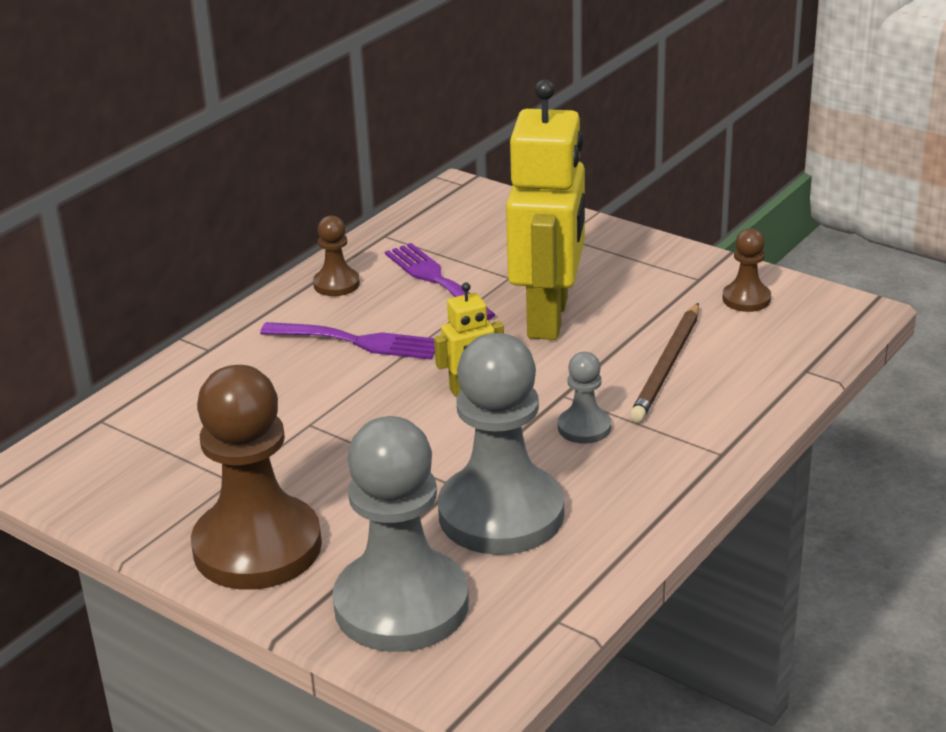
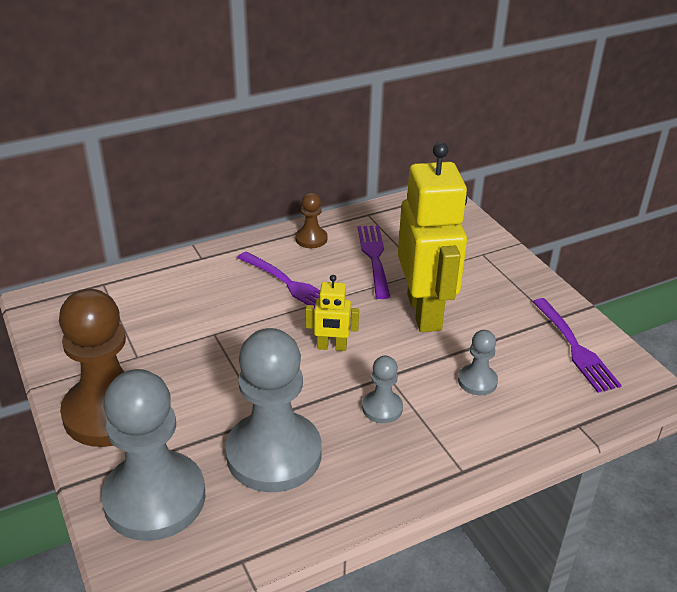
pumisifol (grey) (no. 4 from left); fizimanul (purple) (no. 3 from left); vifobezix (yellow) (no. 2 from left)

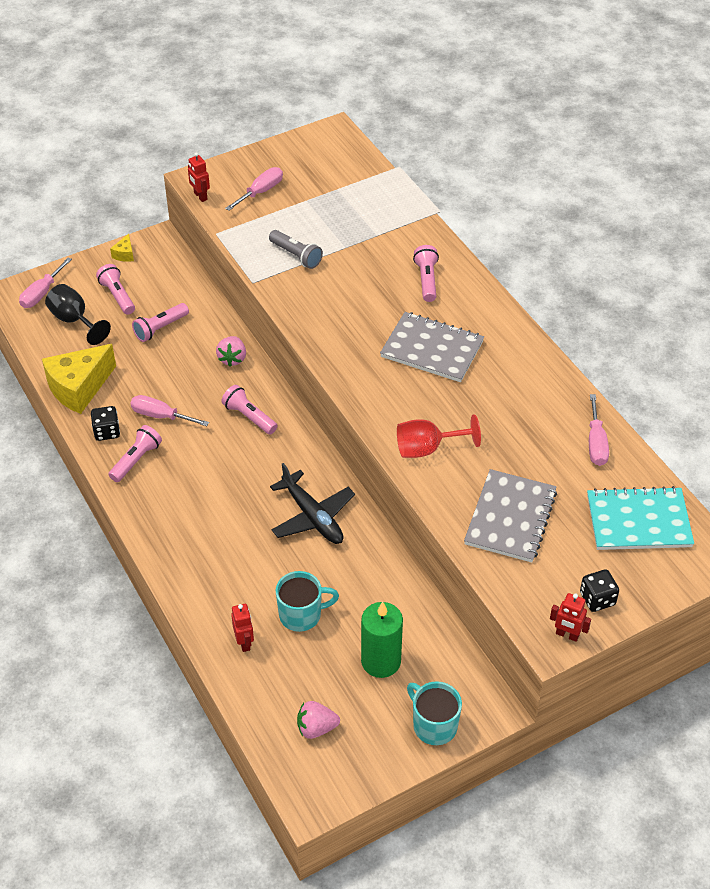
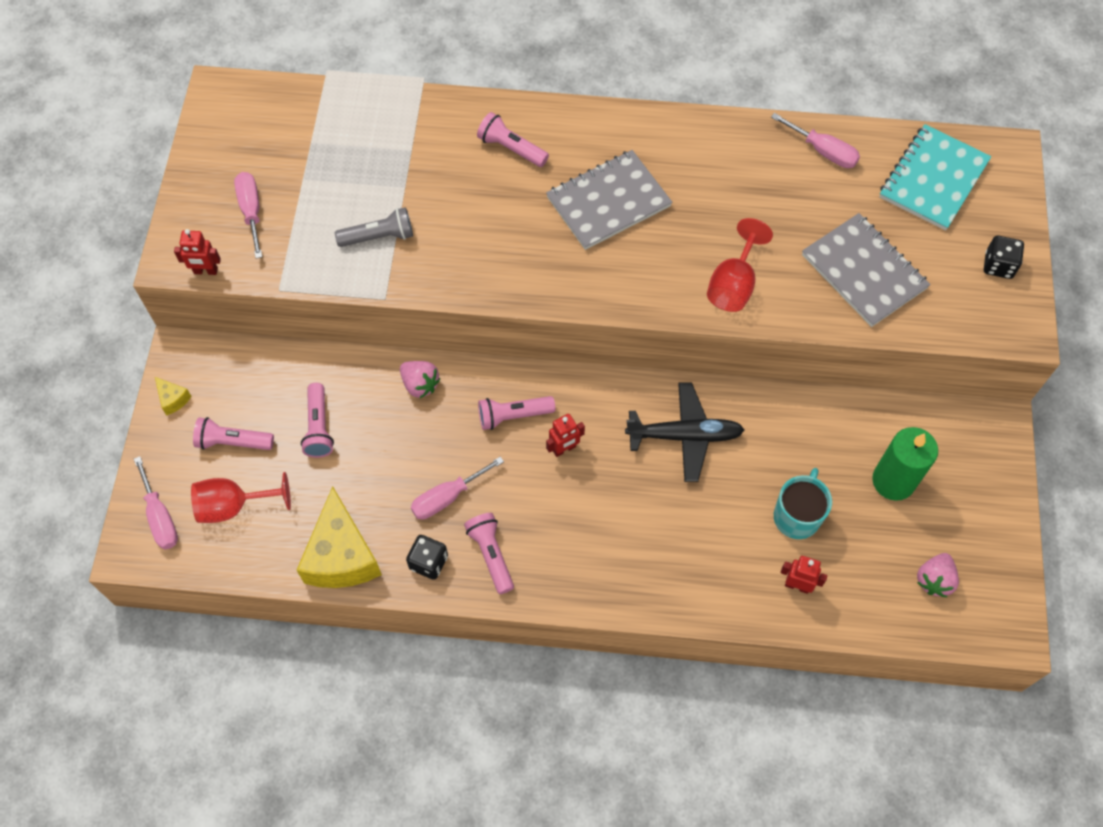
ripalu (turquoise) (no. 2 from left in the first image); vifobezix (red) (no. 2 from left); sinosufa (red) (no. 1 from left)

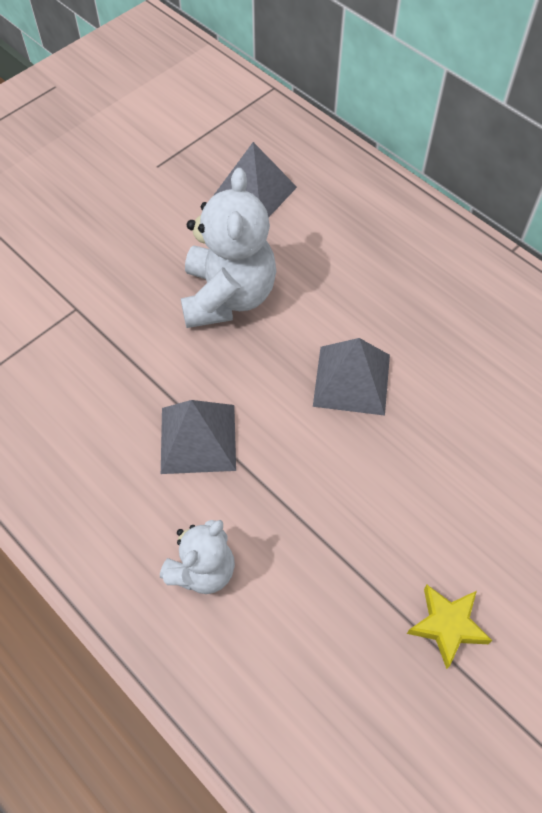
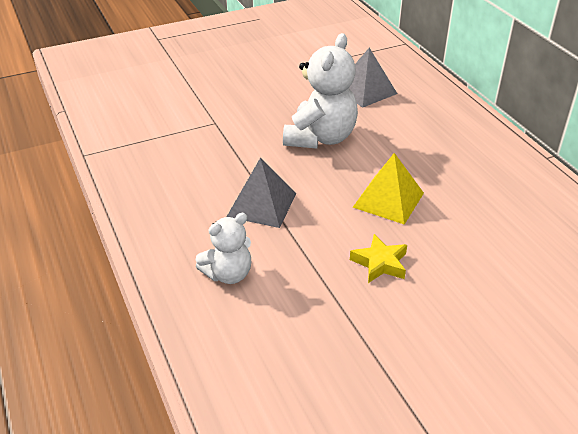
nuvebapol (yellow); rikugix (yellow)

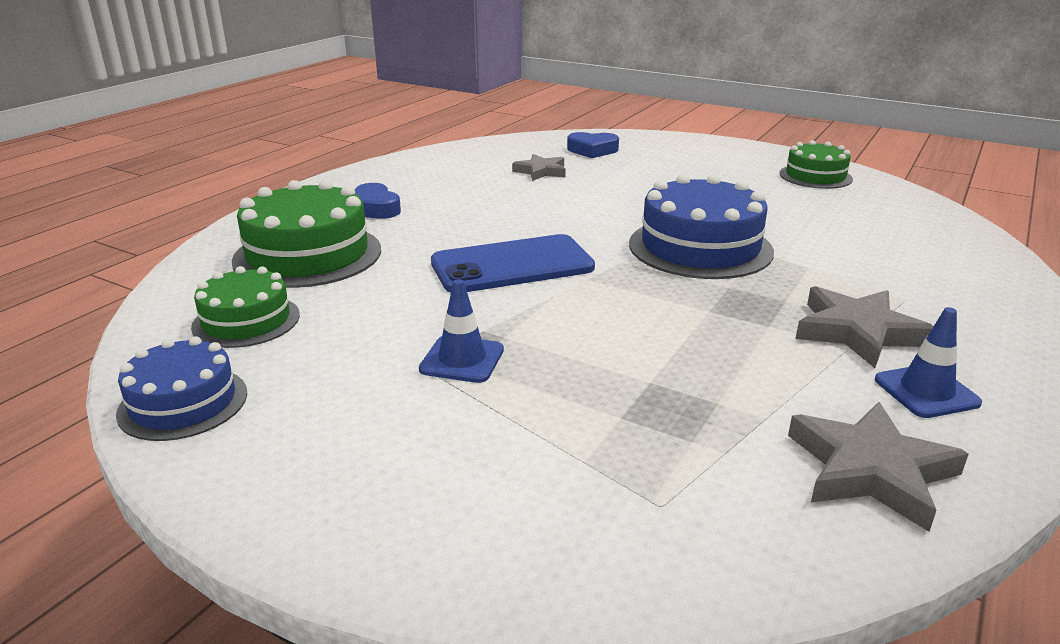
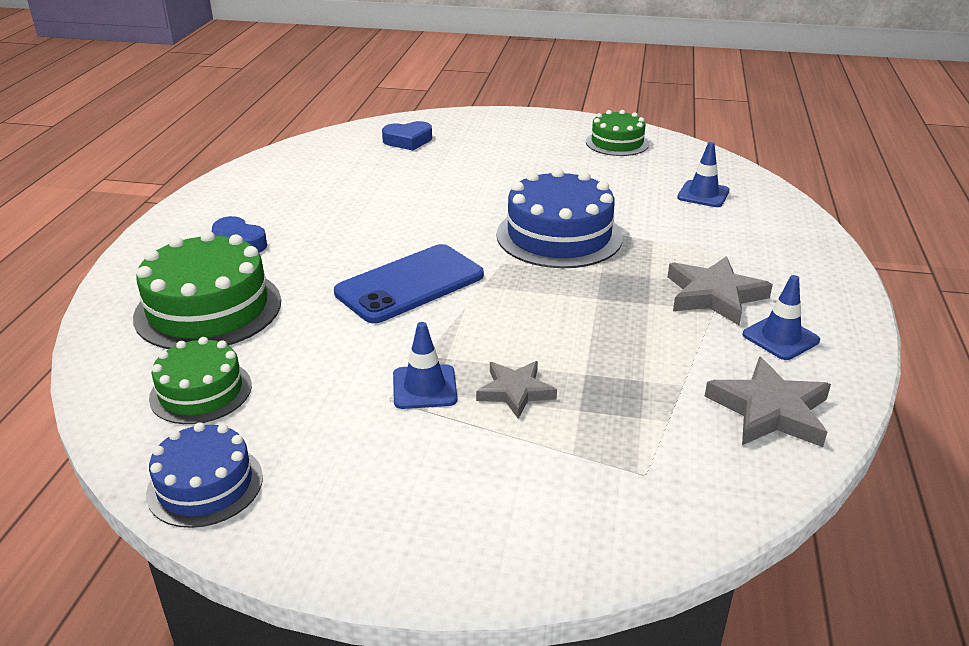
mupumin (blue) (no. 2 from left); nuvebapol (grey) (no. 1 from left)

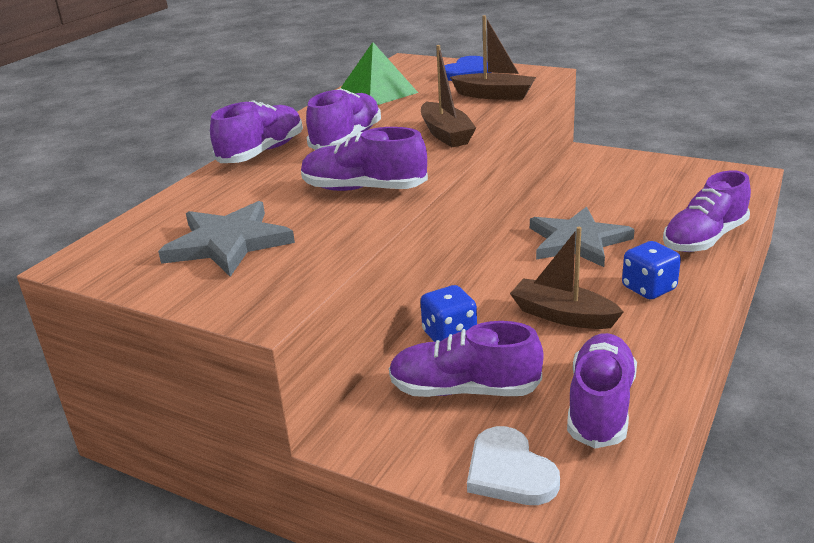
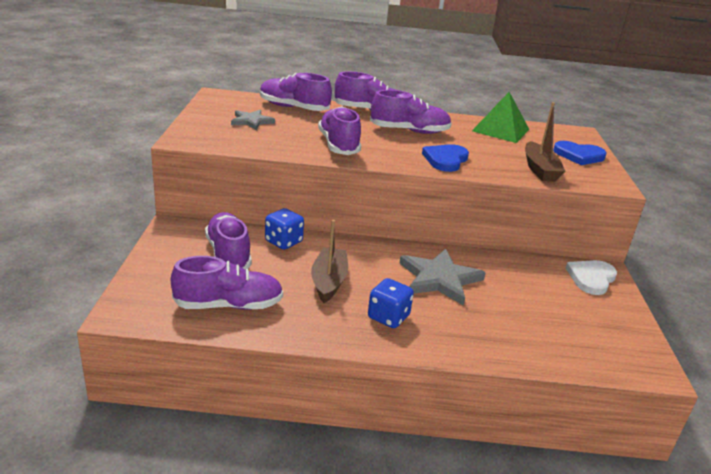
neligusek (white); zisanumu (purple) (no. 3 from left); neligusek (blue) (no. 1 from left); nuvebapol (grey) (no. 1 from left)

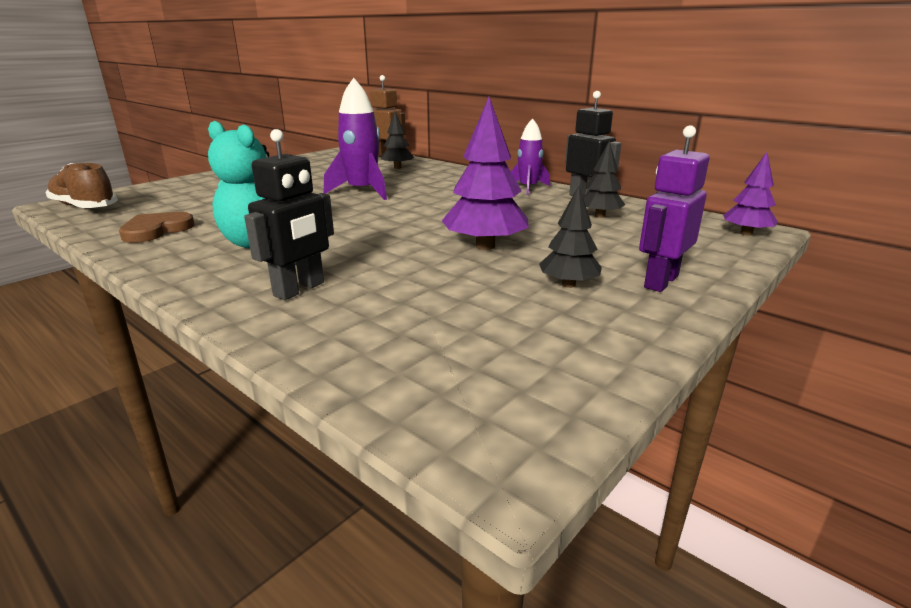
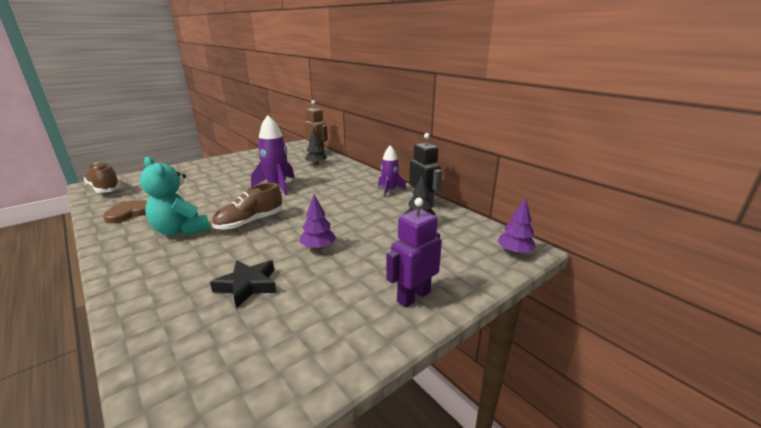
vifobezix (black) (no. 1 from left in the first image); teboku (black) (no. 2 from left in the first image); nuvebapol (black); zisanumu (brown) (no. 2 from left); teboku (purple) (no. 1 from left)

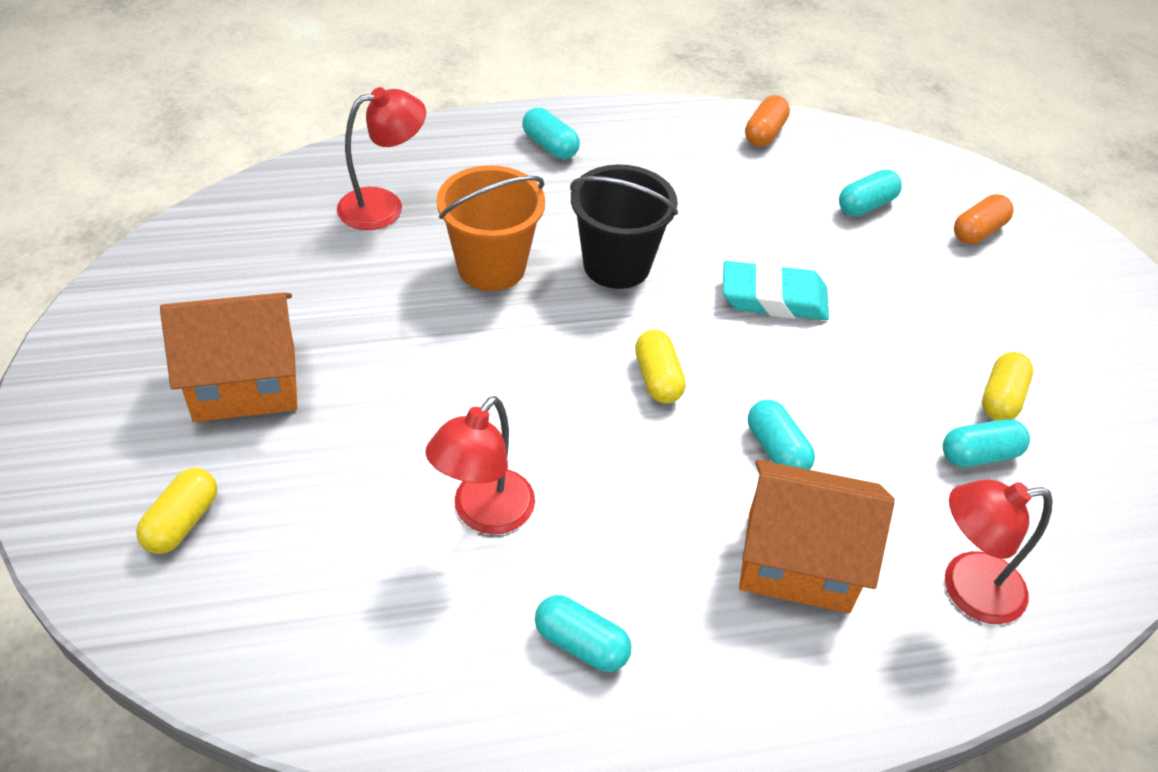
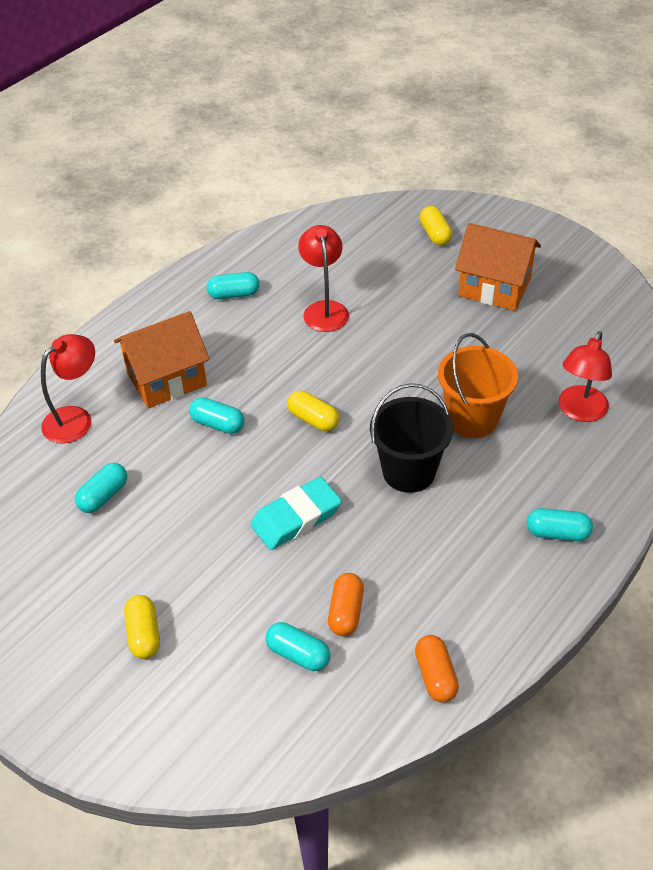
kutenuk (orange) (no. 1 from left); kutenuk (yellow) (no. 1 from left); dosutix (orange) (no. 2 from left); kutenuk (turquoise) (no. 4 from left)

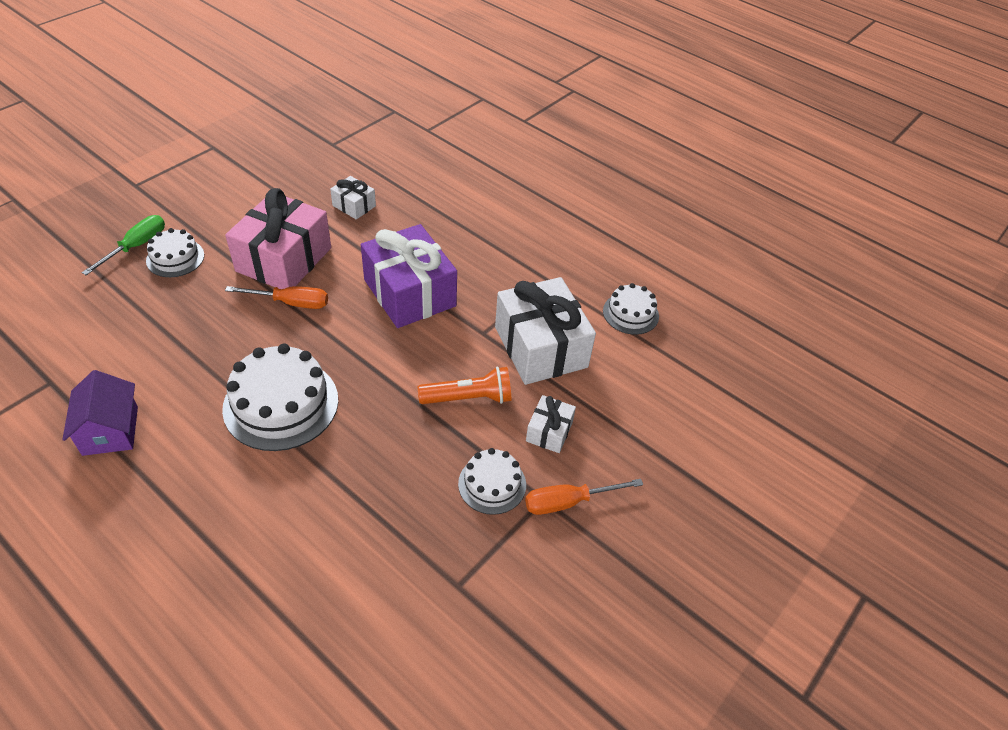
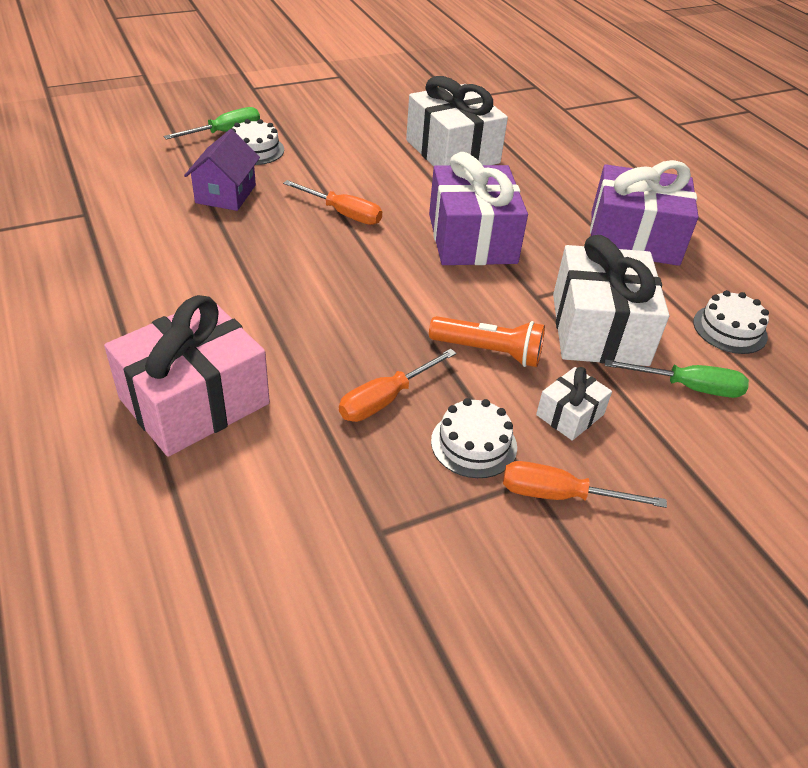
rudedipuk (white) (no. 2 from left in the first image); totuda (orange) (no. 2 from left); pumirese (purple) (no. 2 from left); totuda (green) (no. 2 from left); dosutix (purple); pumirese (pink); pumirese (white) (no. 1 from left)

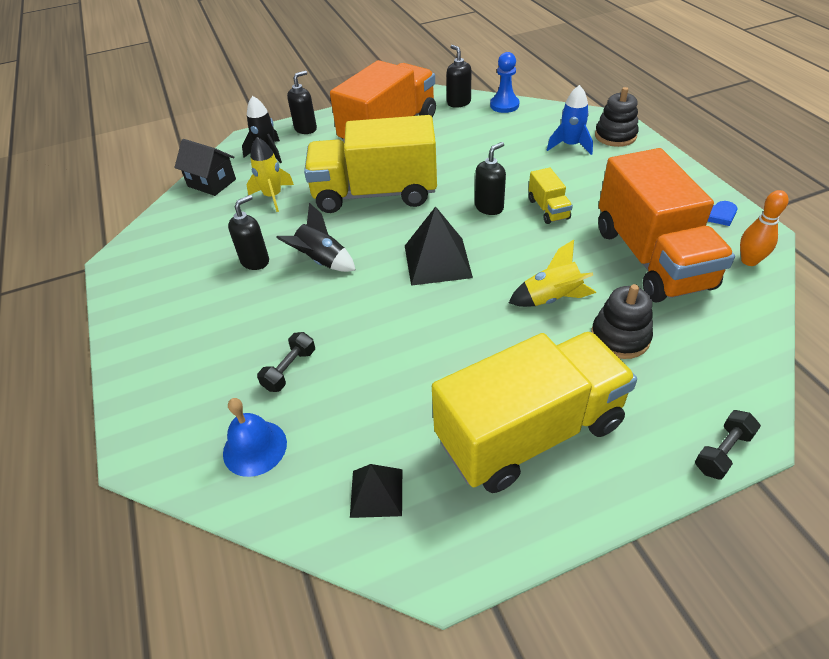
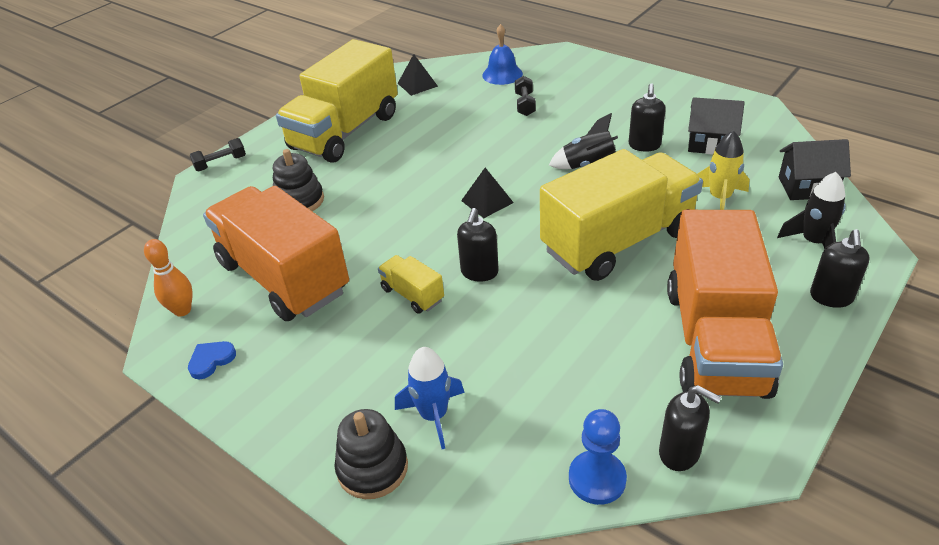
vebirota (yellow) (no. 2 from left in the first image); dosutix (black) (no. 1 from left); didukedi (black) (no. 1 from left); rikugix (black) (no. 2 from left)

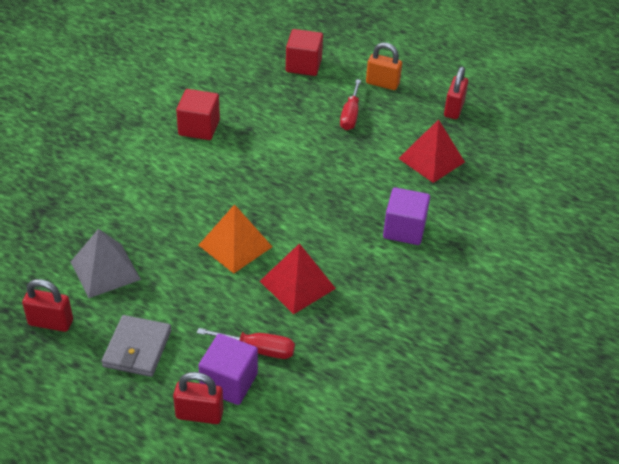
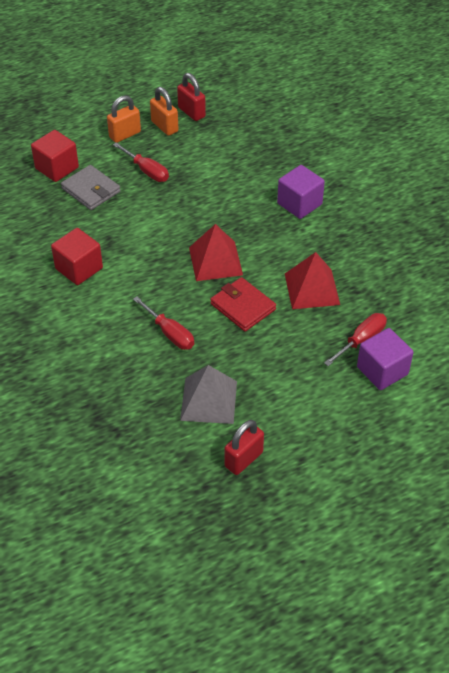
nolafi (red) (no. 2 from left in the first image); totuda (red) (no. 2 from left); nolafi (orange) (no. 2 from left); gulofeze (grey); rikugix (red) (no. 1 from left); gulofeze (red)

